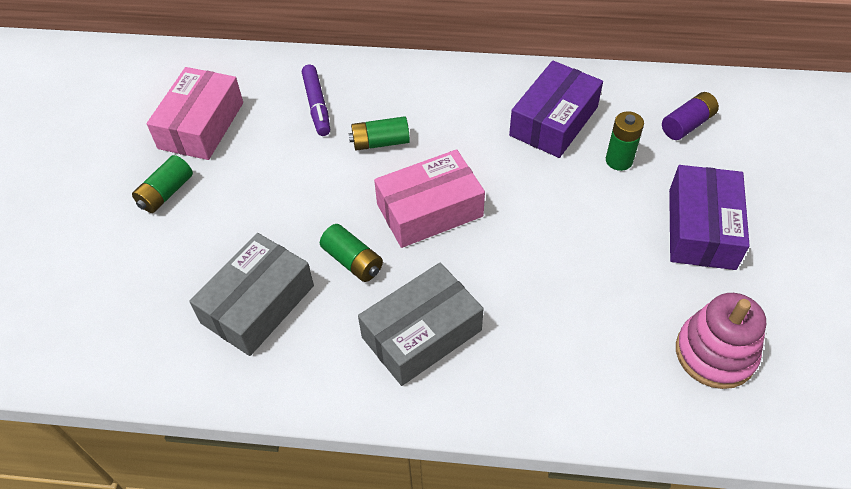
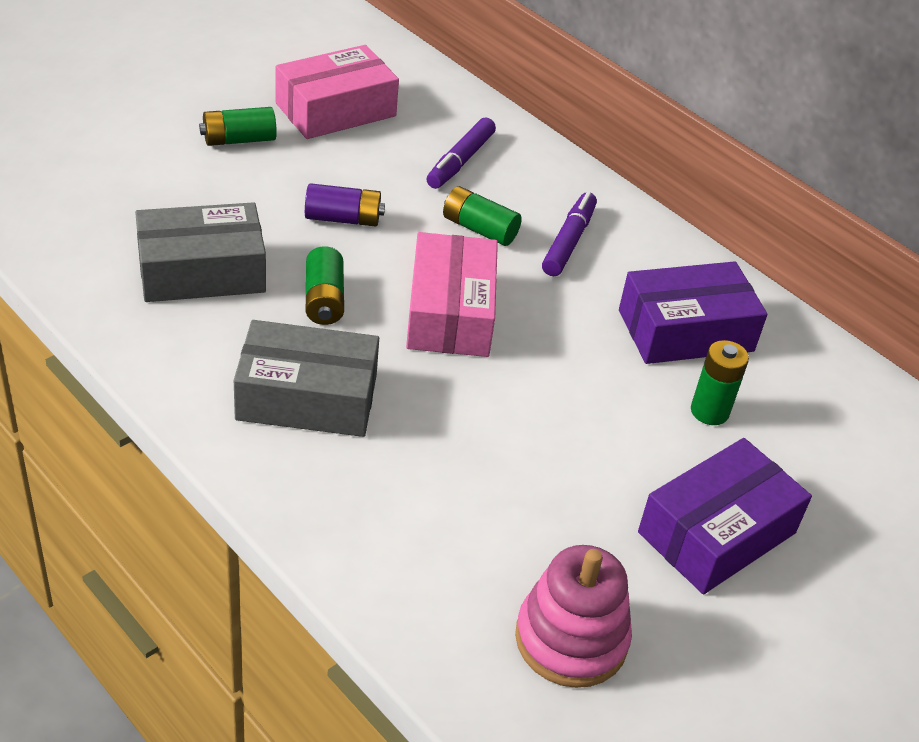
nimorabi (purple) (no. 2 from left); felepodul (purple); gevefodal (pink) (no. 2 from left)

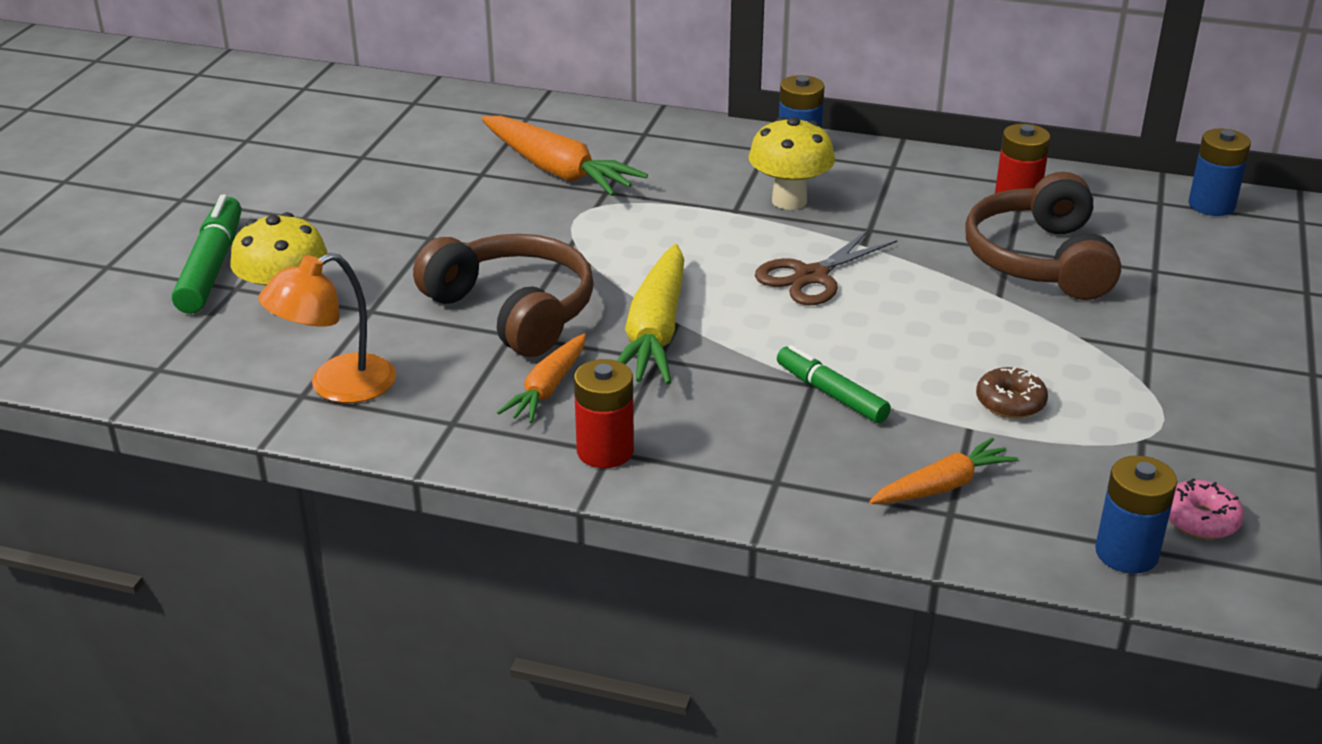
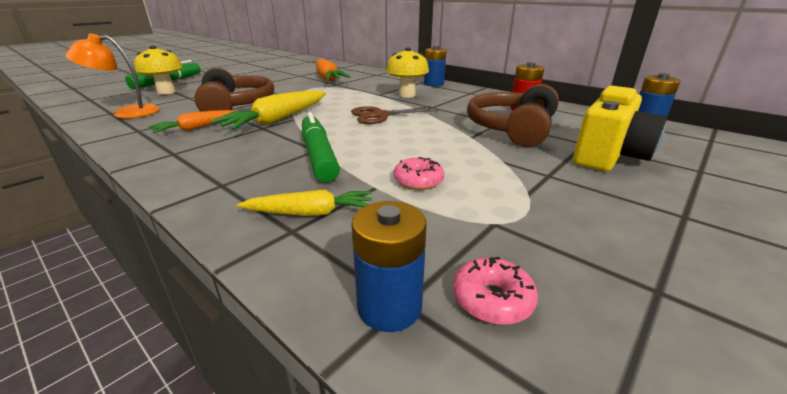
felepodul (red) (no. 1 from left in the first image); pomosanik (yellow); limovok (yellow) (no. 2 from left); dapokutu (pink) (no. 1 from left); nimorabi (green) (no. 2 from left)

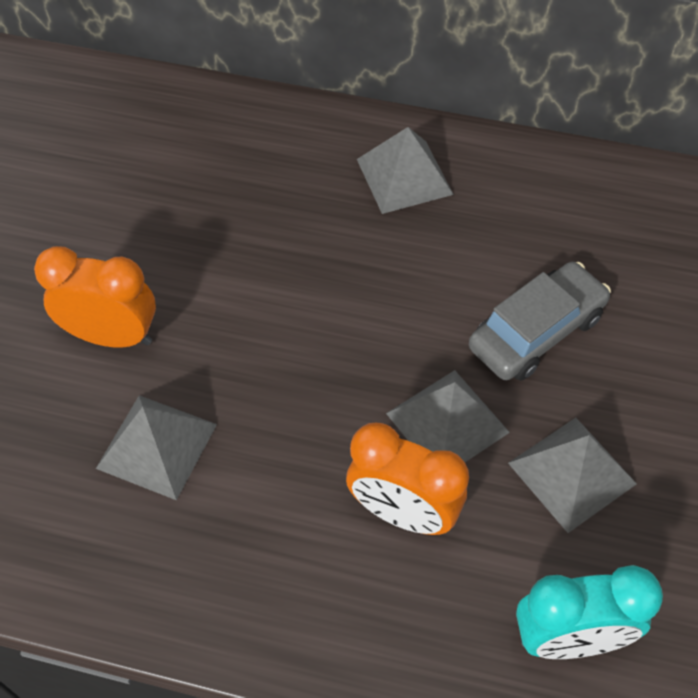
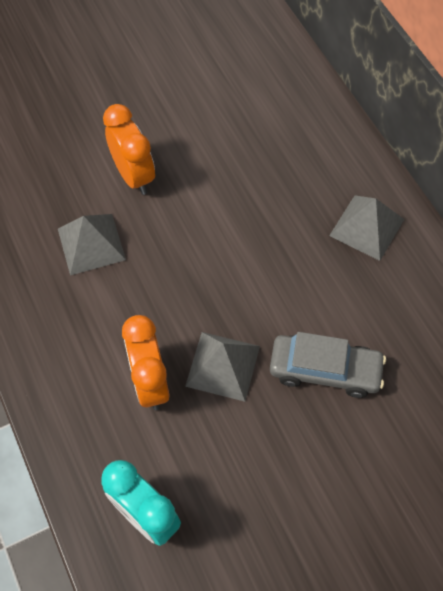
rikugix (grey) (no. 4 from left in the first image)

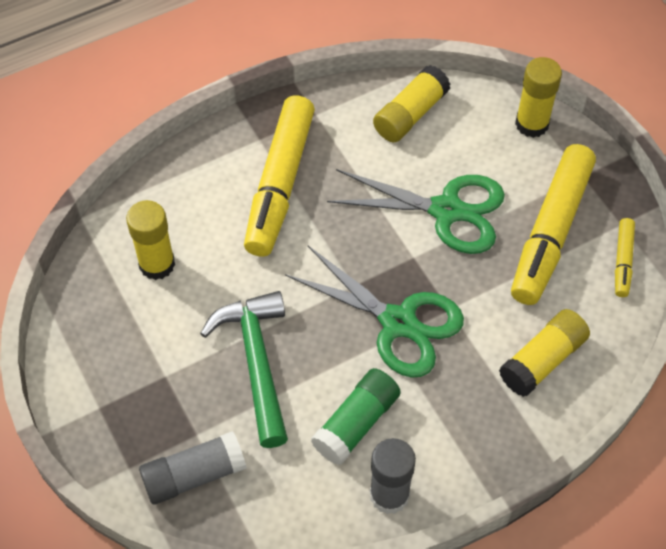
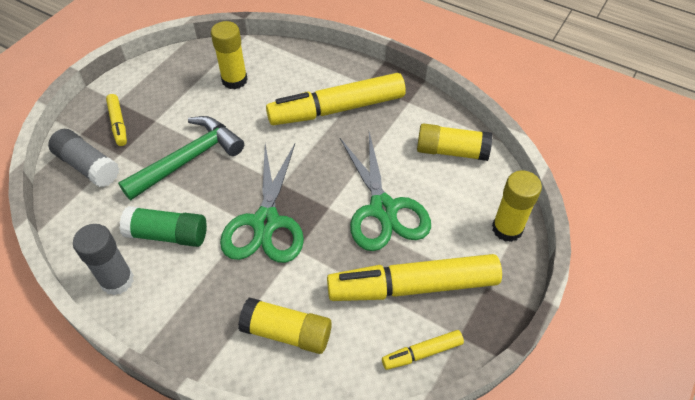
nimorabi (yellow) (no. 1 from left)

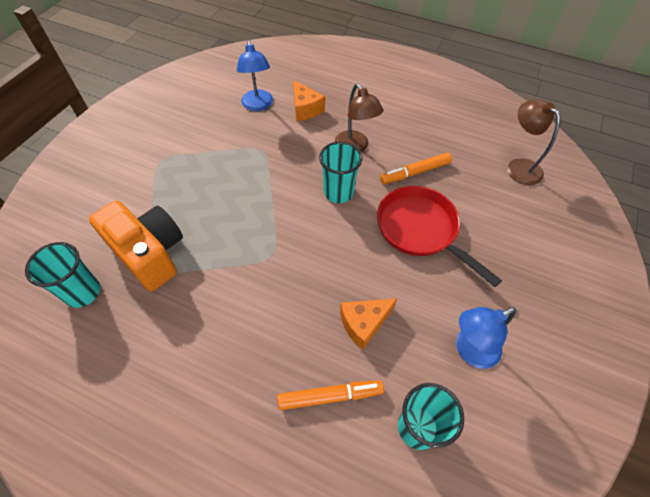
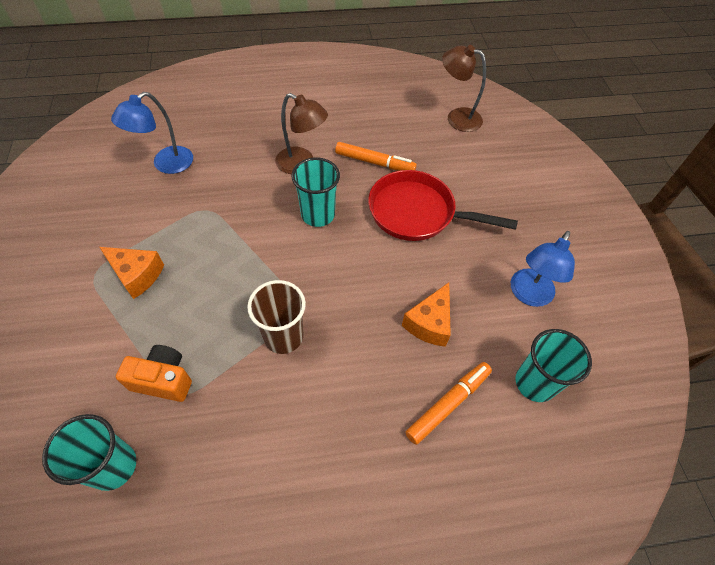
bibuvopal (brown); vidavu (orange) (no. 1 from left); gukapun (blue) (no. 1 from left); nimorabi (orange) (no. 1 from left); pomosanik (orange)

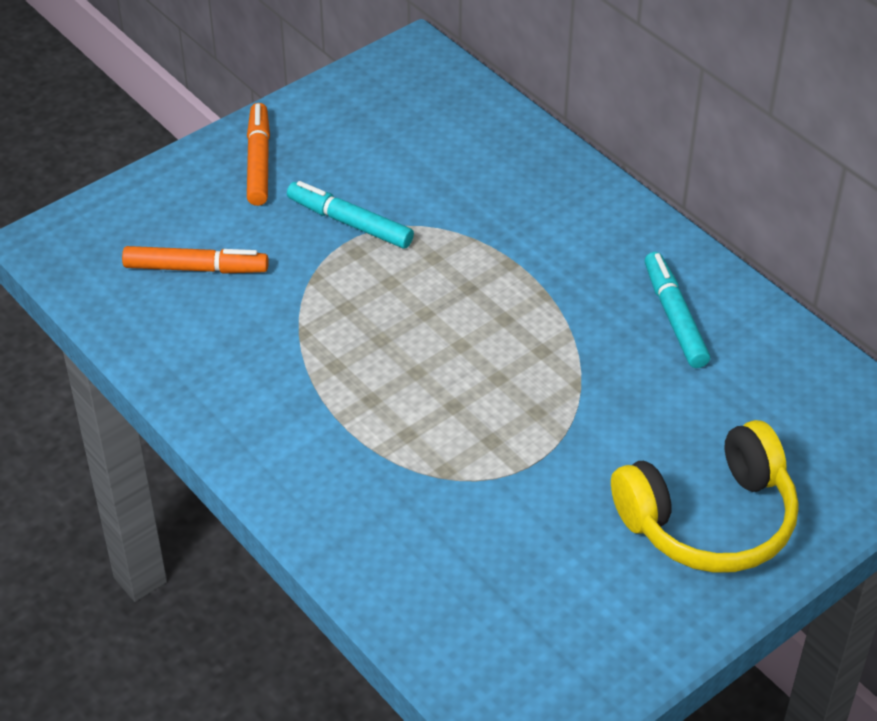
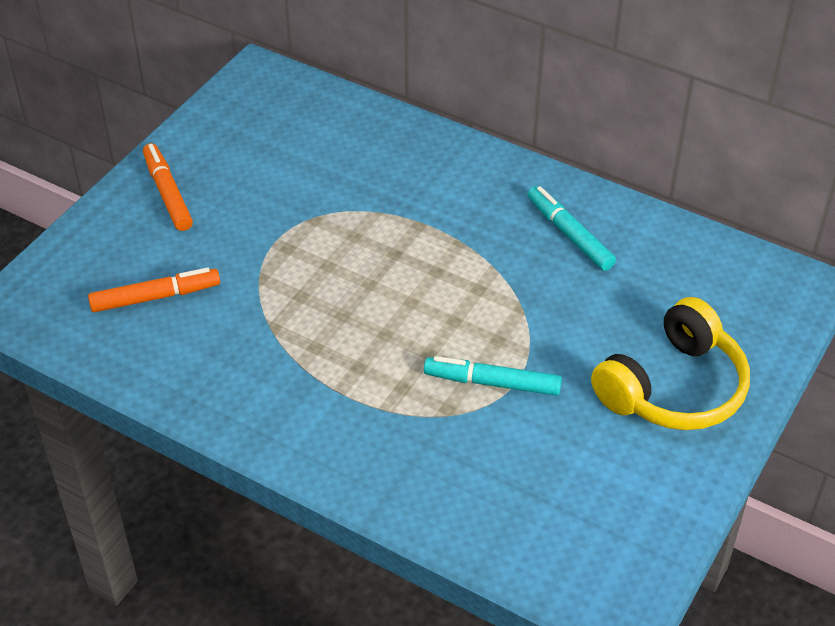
nimorabi (turquoise) (no. 1 from left)

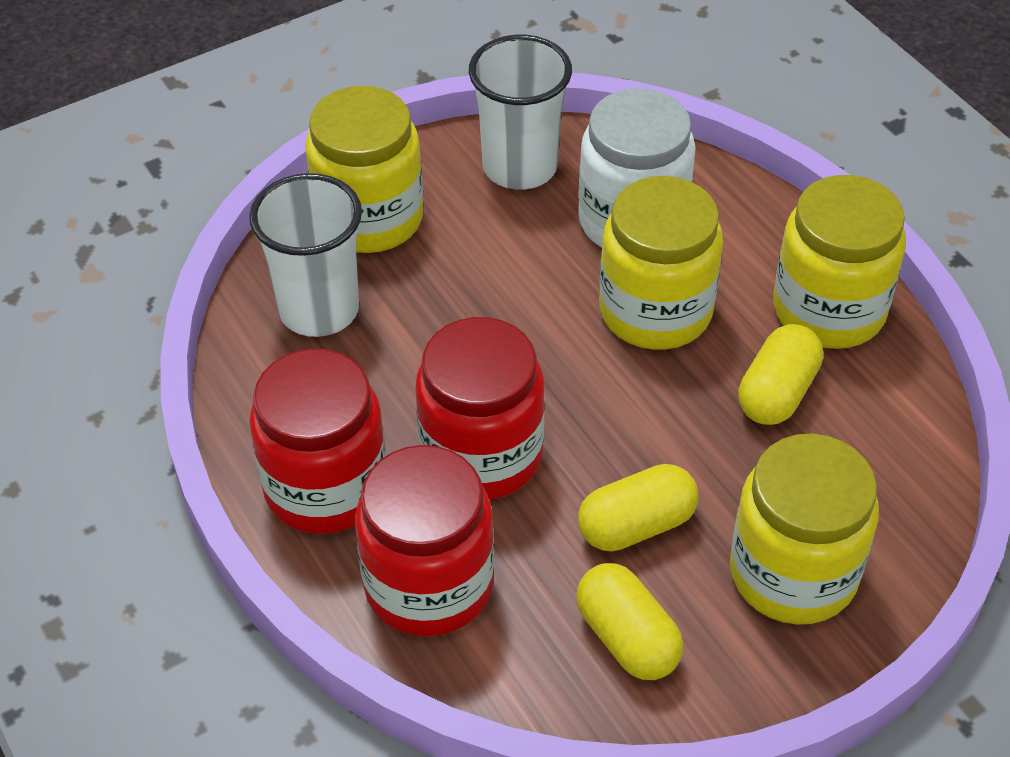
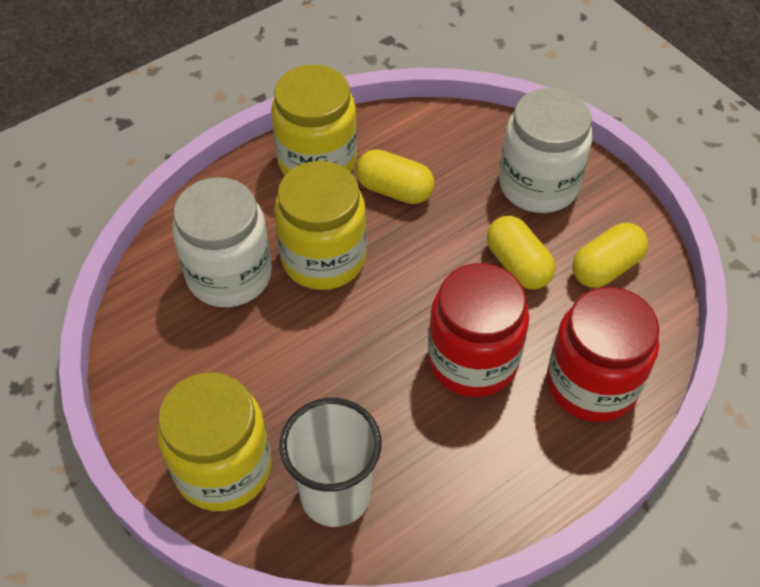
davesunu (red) (no. 1 from left in the first image); bibuvopal (white) (no. 2 from left in the first image); davesunu (white) (no. 2 from left)

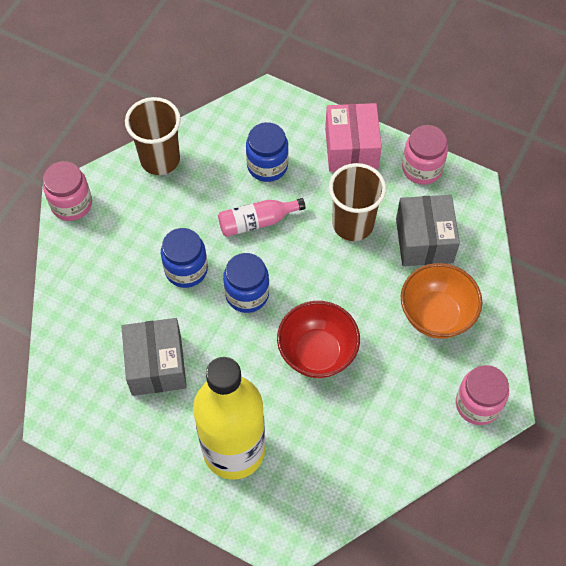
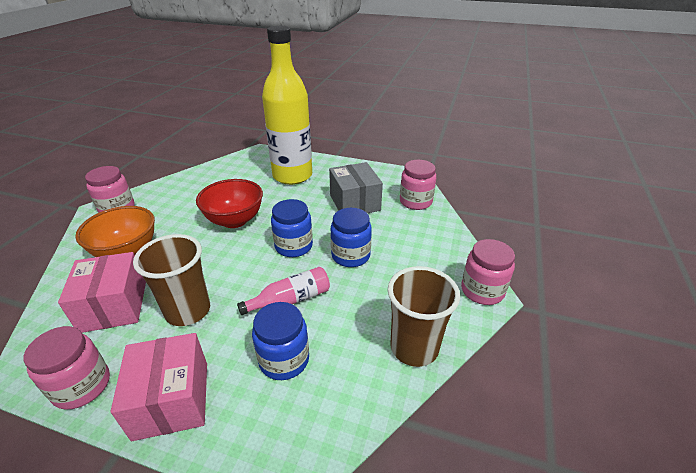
davesunu (pink) (no. 3 from left); gevefodal (pink) (no. 1 from left)

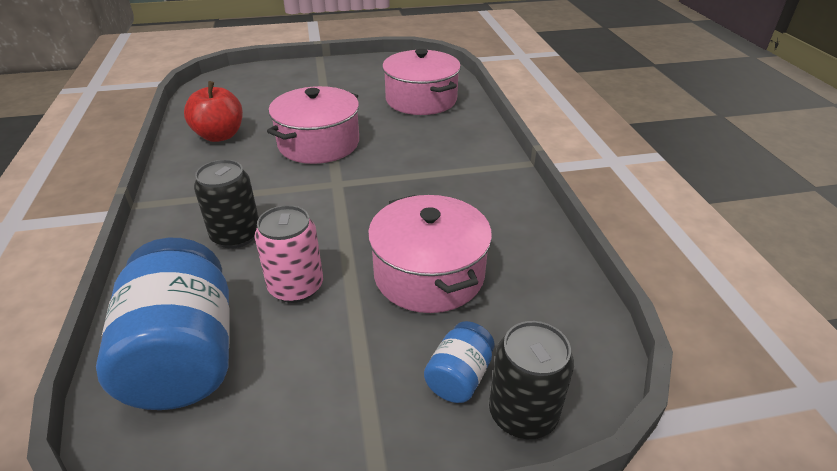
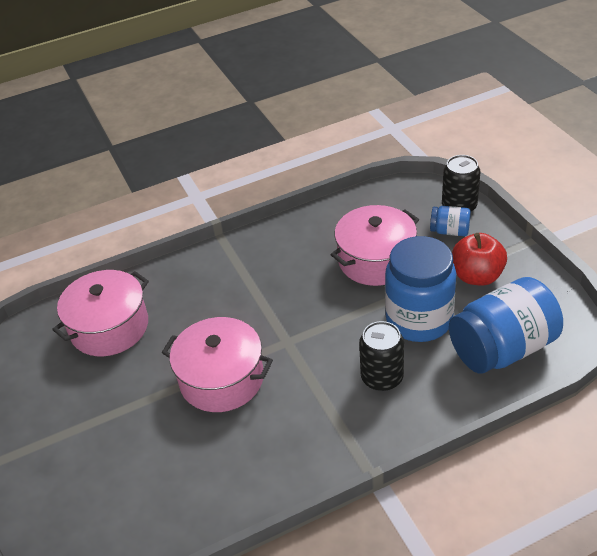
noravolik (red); davesunu (blue) (no. 1 from left)

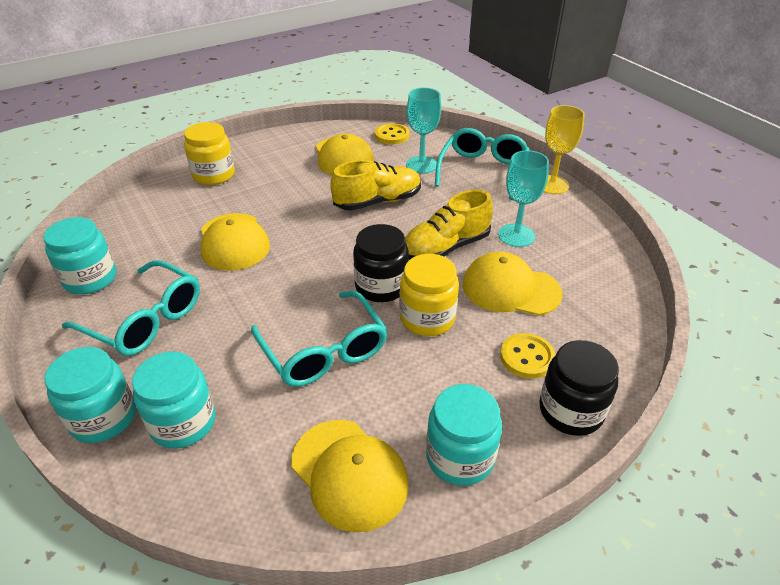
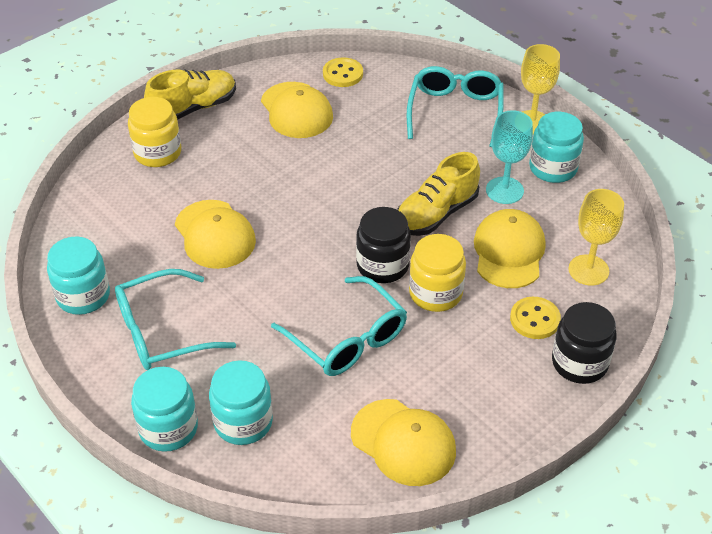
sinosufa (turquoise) (no. 1 from left in the first image); sinosufa (yellow) (no. 2 from left); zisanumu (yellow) (no. 1 from left); davesunu (turquoise) (no. 4 from left); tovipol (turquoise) (no. 1 from left); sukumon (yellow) (no. 4 from left)

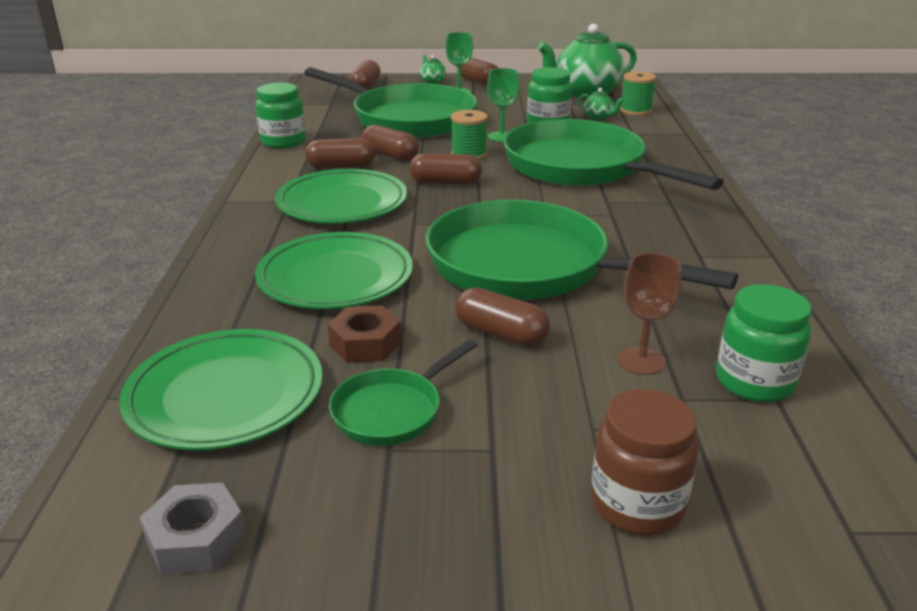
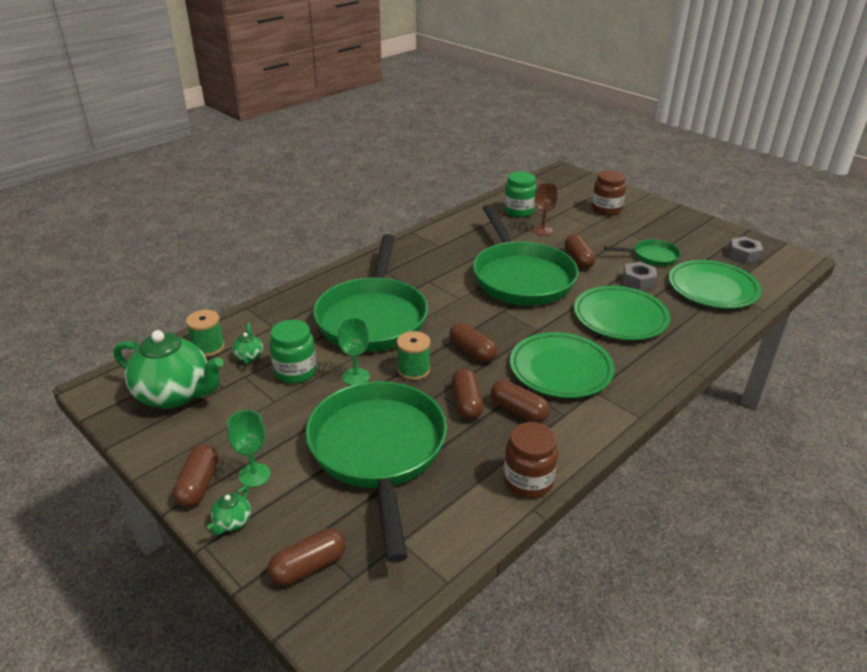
davesunu (brown) (no. 1 from left); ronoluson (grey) (no. 1 from left)

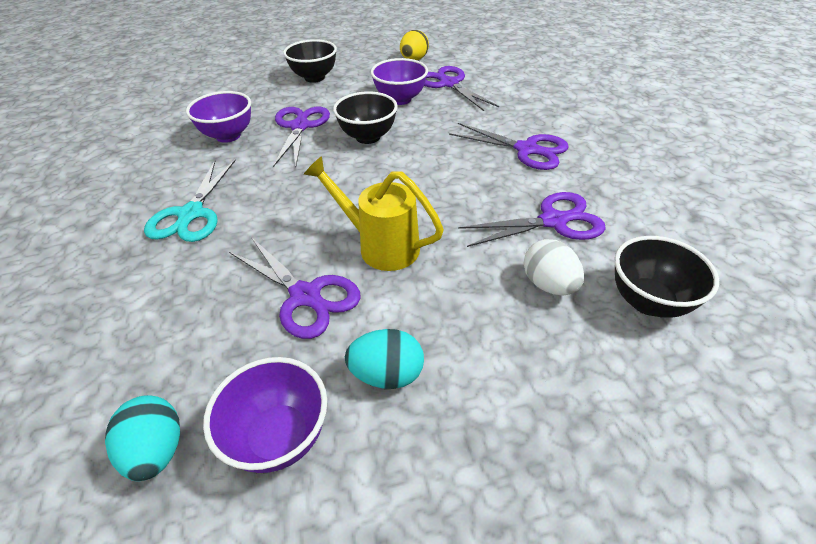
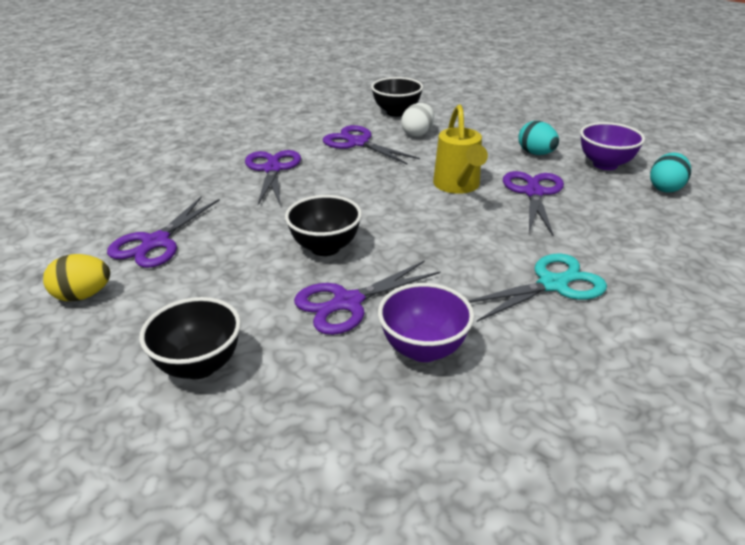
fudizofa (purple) (no. 3 from left in the first image)

